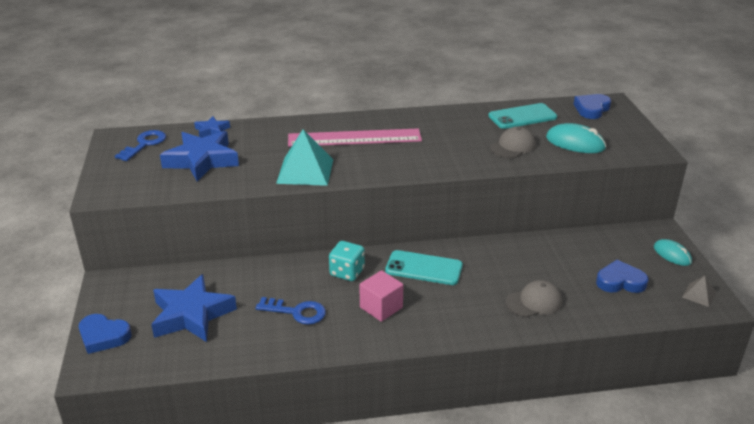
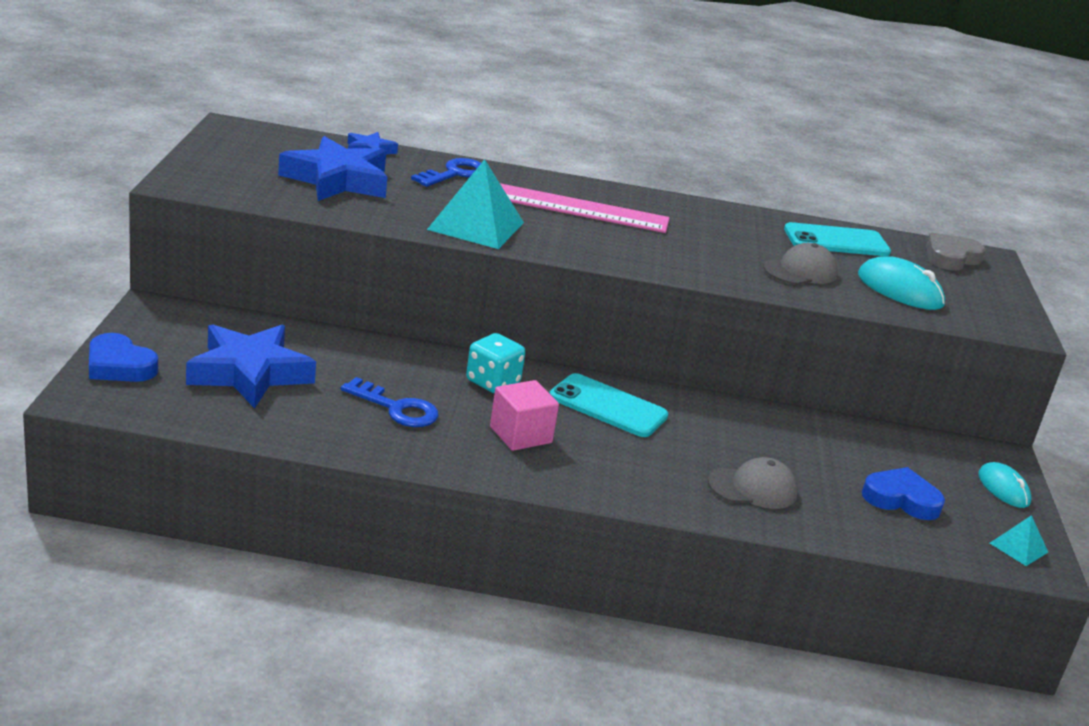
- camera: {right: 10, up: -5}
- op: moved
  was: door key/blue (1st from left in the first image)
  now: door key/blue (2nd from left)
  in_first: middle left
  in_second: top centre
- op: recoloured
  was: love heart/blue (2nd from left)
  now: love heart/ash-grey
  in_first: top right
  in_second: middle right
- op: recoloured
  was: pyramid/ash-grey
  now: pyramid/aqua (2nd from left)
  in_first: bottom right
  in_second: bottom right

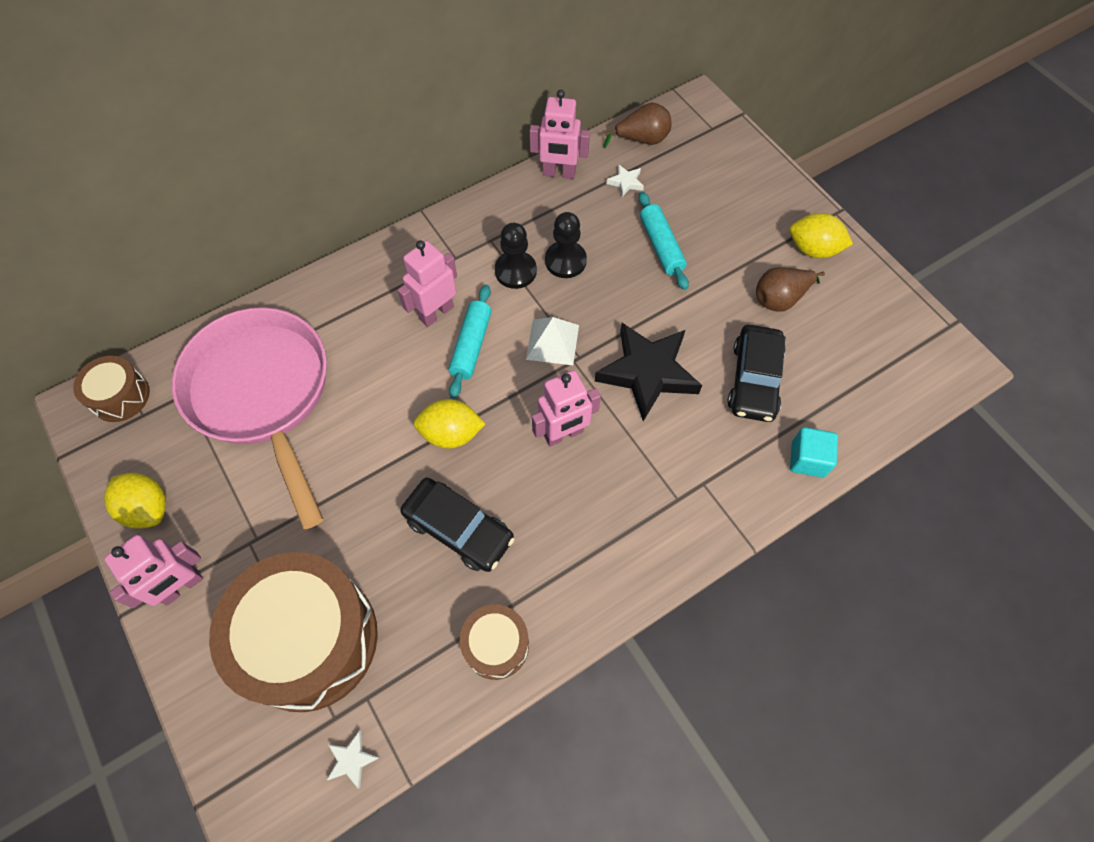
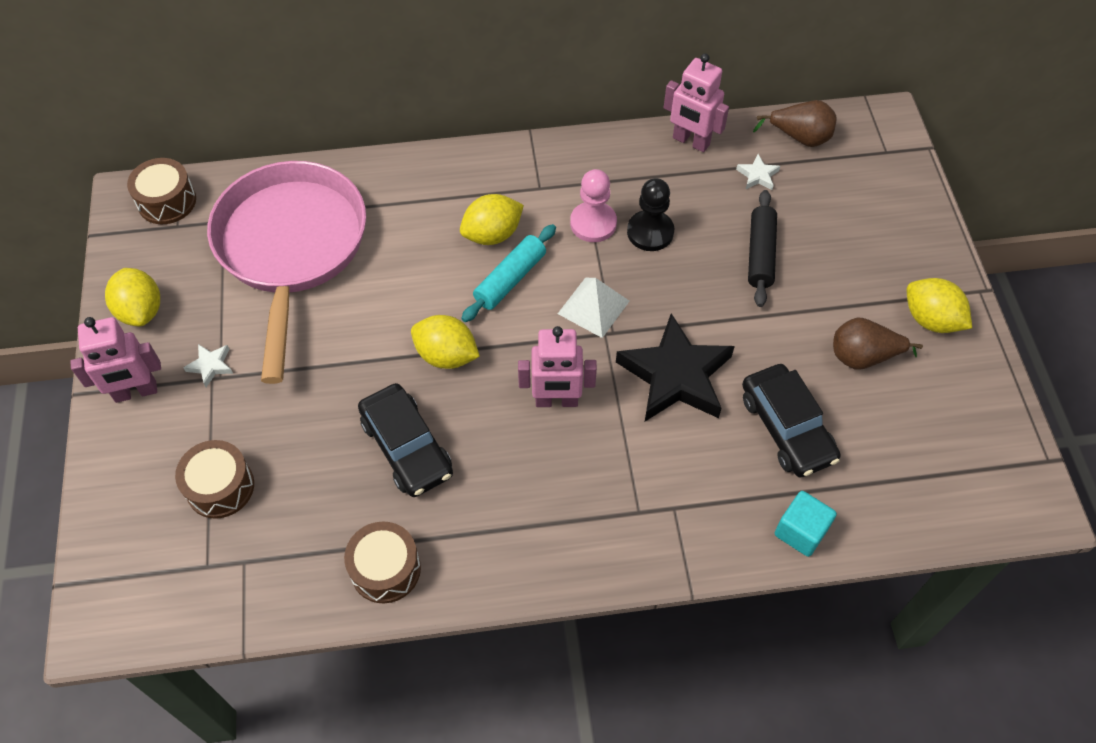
- camera: {right: 25, up: -5}
- op: resized
  was: toy drum/brown (2nd from left)
  in_first: bottom left
  in_second: middle left
  ratio: 0.48
- op: moved
  was: five-pointed star/snow-white (1st from left)
  in_first: bottom left
  in_second: middle left
- op: replaced
  was: toy robot/pink (2nd from left)
  now: toy lemon/bright yellow (3rd from left)
  in_first: centre
  in_second: top centre
- op: recoloured
  was: chess pawn/jet-black (1st from left)
  now: chess pawn/pink
  in_first: top centre
  in_second: top centre
- op: turned
  was: toy car/jet-black (2nd from left)
  in_first: middle right
  in_second: middle right
  clockwise: -60
- op: recoloured
  was: pastry roller/aqua (2nd from left)
  now: pastry roller/jet-black
  in_first: top centre
  in_second: middle right

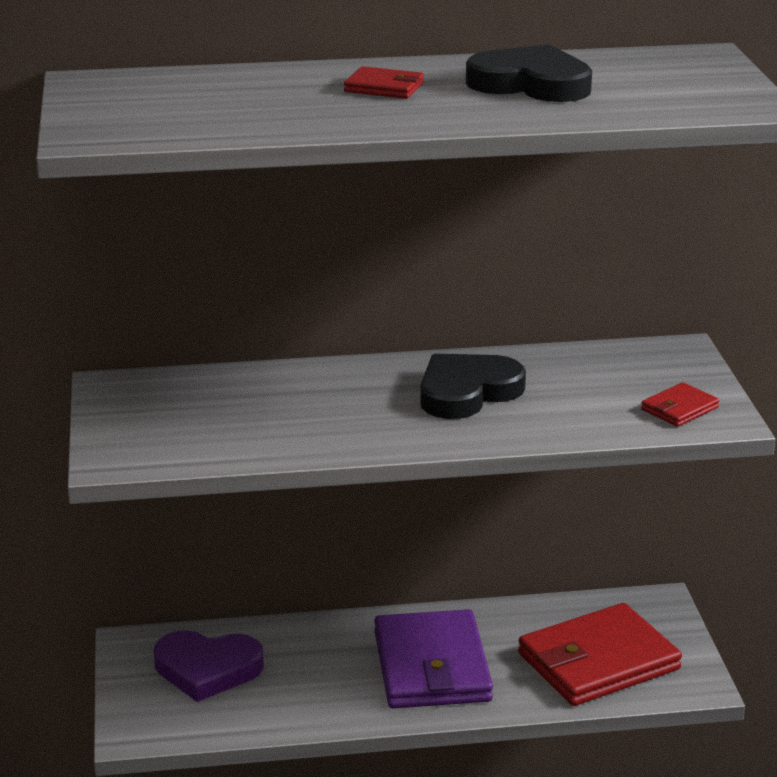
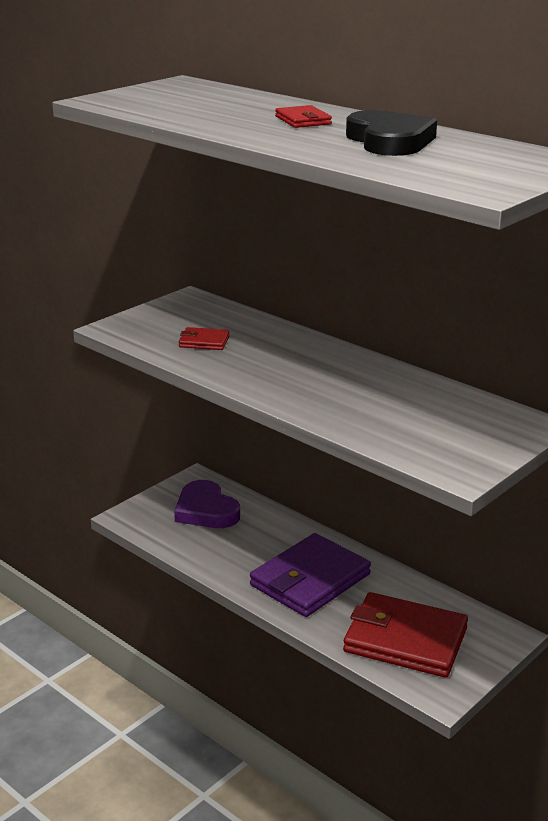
- camera: {right: 50, up: 0}
- op: moved
  was: wallet/crimson (3rd from left in the first image)
  now: wallet/crimson (1st from left)
  in_first: middle right
  in_second: centre
- op: removed
  was: love heart/jet-black (1st from left)
  in_first: centre

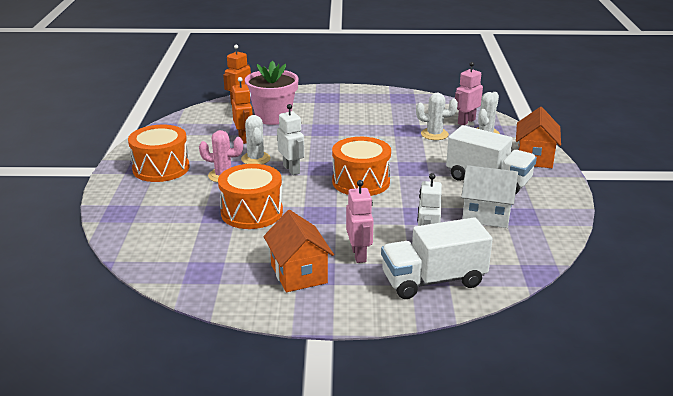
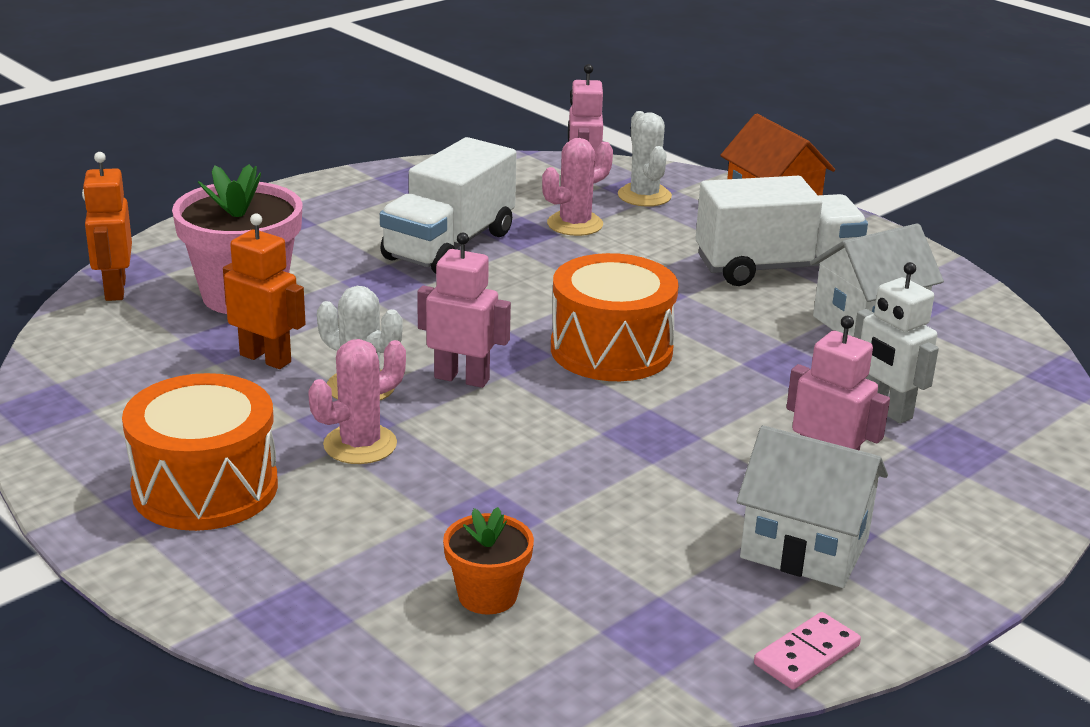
- camera: {right: -45, up: 0}
- op: moved
  was: lorry/snow-white (1st from left)
  in_first: centre
  in_second: top centre
- op: recoloured
  was: toy robot/snow-white (1st from left)
  now: toy robot/pink (1st from left)
  in_first: centre
  in_second: centre
- op: added
  now: potted plant/orange
  in_second: bottom centre
- op: recoloured
  was: prickly plant/snow-white (2nd from left)
  now: prickly plant/pink (2nd from left)
  in_first: top centre
  in_second: top centre
- op: recoloured
  was: toy house/orange (1st from left)
  now: toy house/snow-white (1st from left)
  in_first: centre
  in_second: bottom right
- op: added
  now: domino/pink
  in_second: bottom right
- op: removed
  was: toy drum/orange (2nd from left)
  in_first: centre

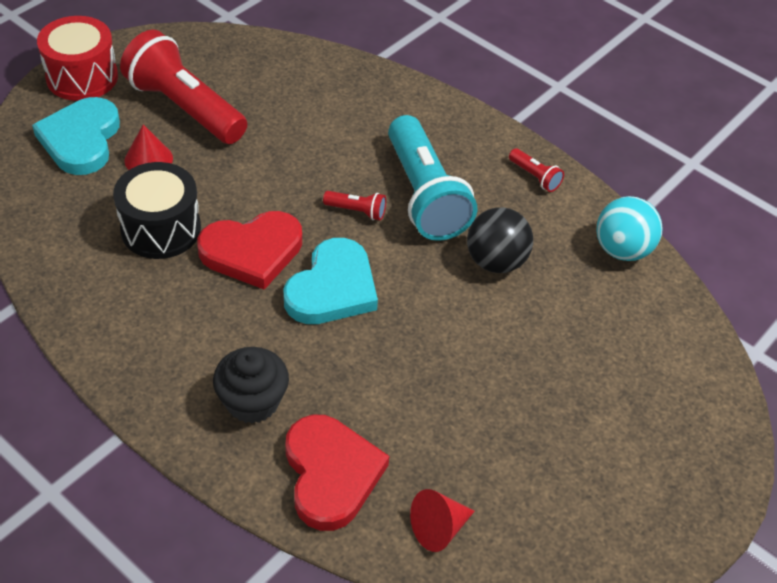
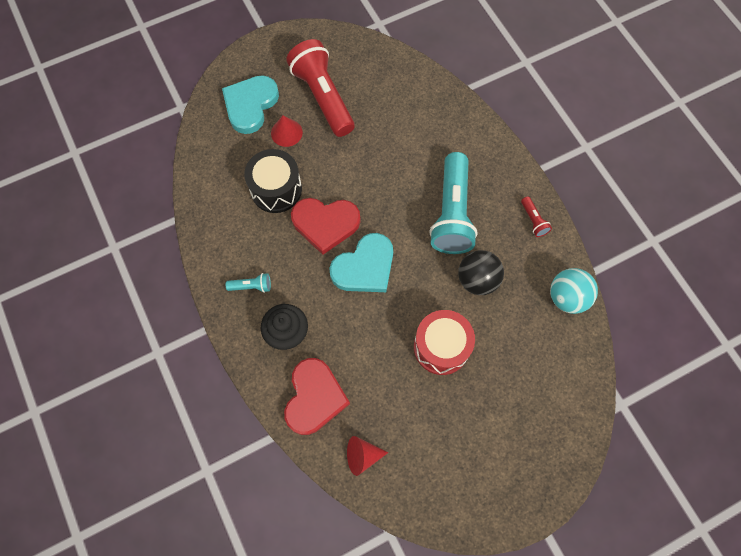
- camera: {right: 25, up: 20}
- op: added
  now: torch/aqua (1st from left)
  in_second: centre
- op: moved
  was: toy drum/crimson
  in_first: top left
  in_second: centre
- op: removed
  was: torch/crimson (2nd from left)
  in_first: centre

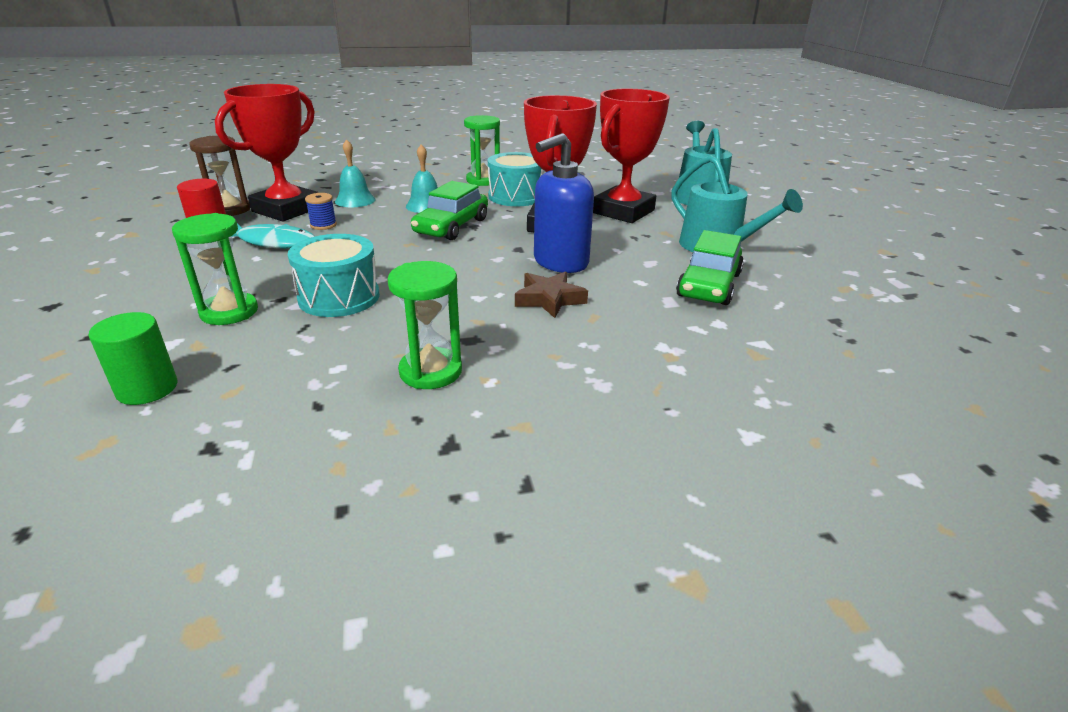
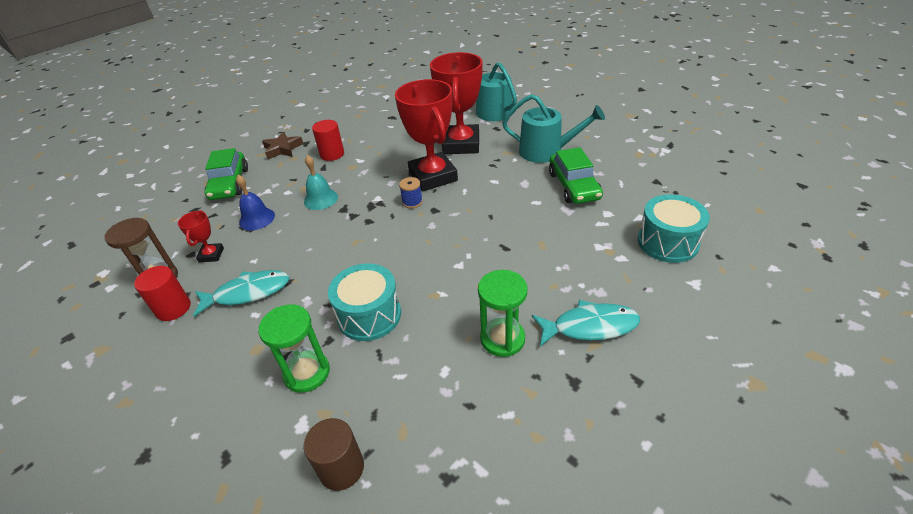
- camera: {right: -30, up: 10}
- op: resized
  was: trophy/crimson (1st from left)
  in_first: top left
  in_second: middle left
  ratio: 0.45
- op: moved
  was: toy car/emerald (1st from left)
  in_first: top centre
  in_second: middle left
- op: recoloured
  was: bell/aqua (1st from left)
  now: bell/blue
  in_first: top left
  in_second: middle left
- op: moved
  was: five-pointed star/brown
  in_first: centre
  in_second: top left
- op: recoloured
  was: cylinder shape/emerald
  now: cylinder shape/brown
  in_first: middle left
  in_second: bottom centre
- op: replaced
  was: sandglass/emerald (3rd from left)
  now: cylinder shape/crimson (2nd from left)
  in_first: top centre
  in_second: top centre
- op: moved
  was: spool/blue
  in_first: top left
  in_second: centre
- op: added
  now: fish/aqua (2nd from left)
  in_second: centre
- op: moved
  was: toy drum/aqua (2nd from left)
  in_first: top centre
  in_second: middle right
- op: removed
  was: soap dispenser/blue
  in_first: top centre

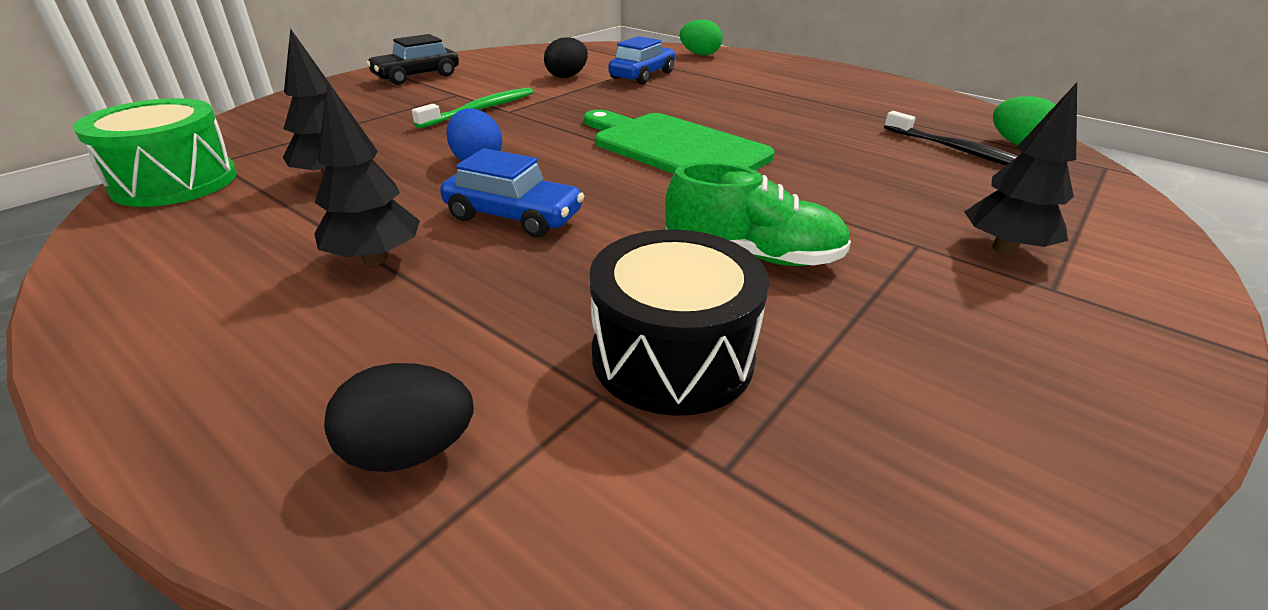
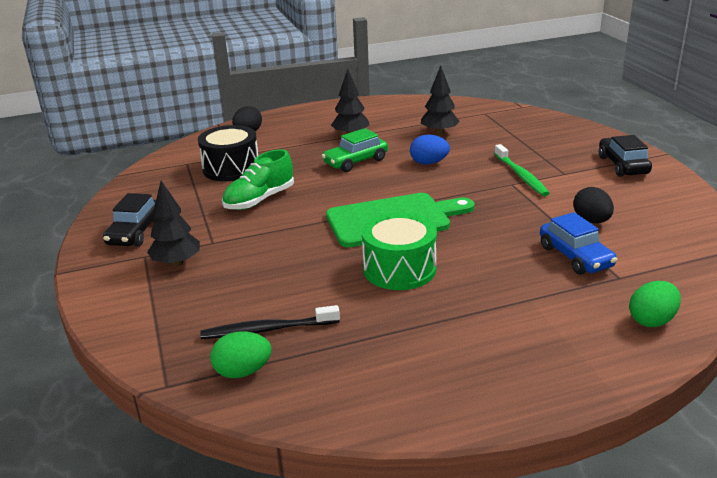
- camera: {right: 125, up: -5}
- op: added
  now: toy car/jet-black (1st from left)
  in_second: middle left
- op: recoloured
  was: toy car/blue (1st from left)
  now: toy car/emerald
  in_first: top centre
  in_second: top centre
- op: moved
  was: toy drum/emerald
  in_first: top left
  in_second: centre

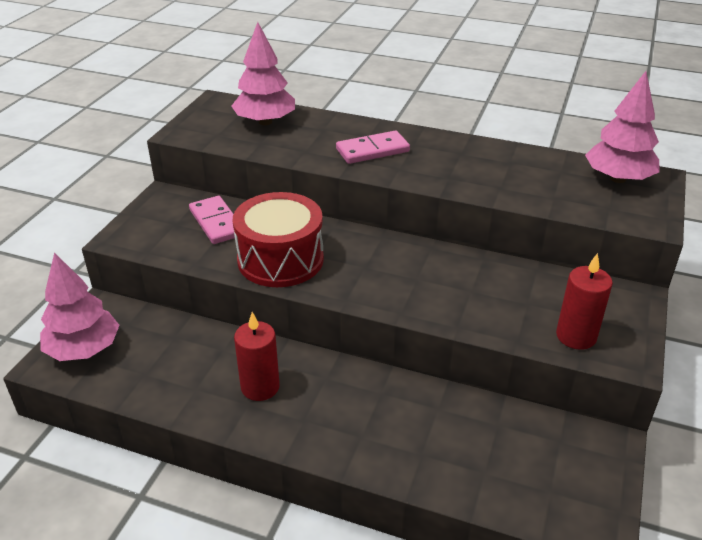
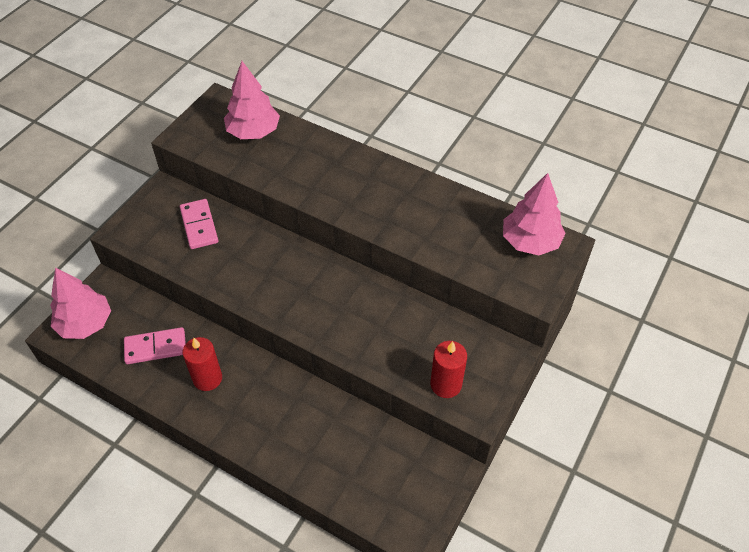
- camera: {right: 10, up: 15}
- op: moved
  was: domino/pink (2nd from left in the first image)
  now: domino/pink (1st from left)
  in_first: top centre
  in_second: middle left
- op: removed
  was: toy drum/crimson
  in_first: centre

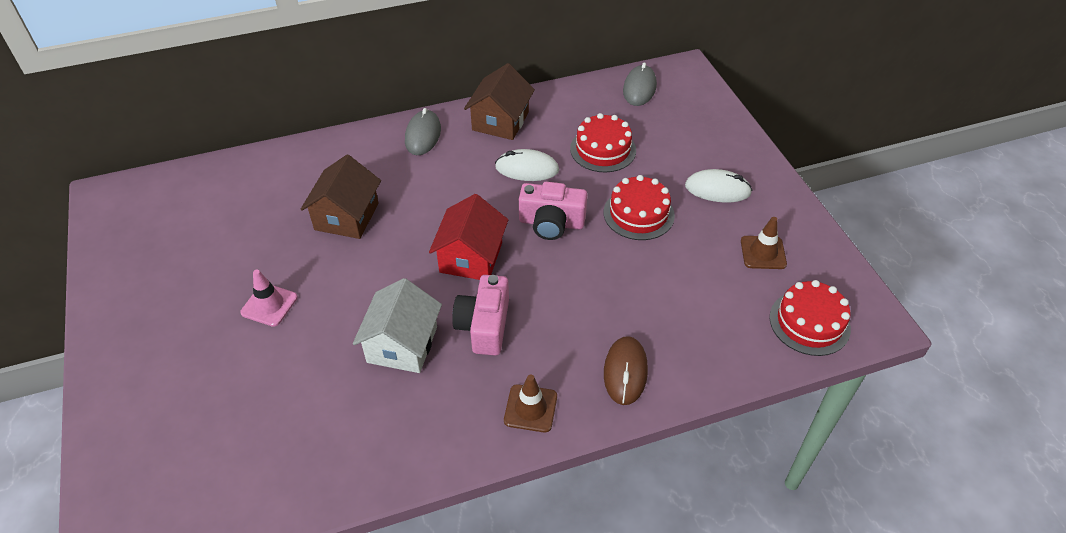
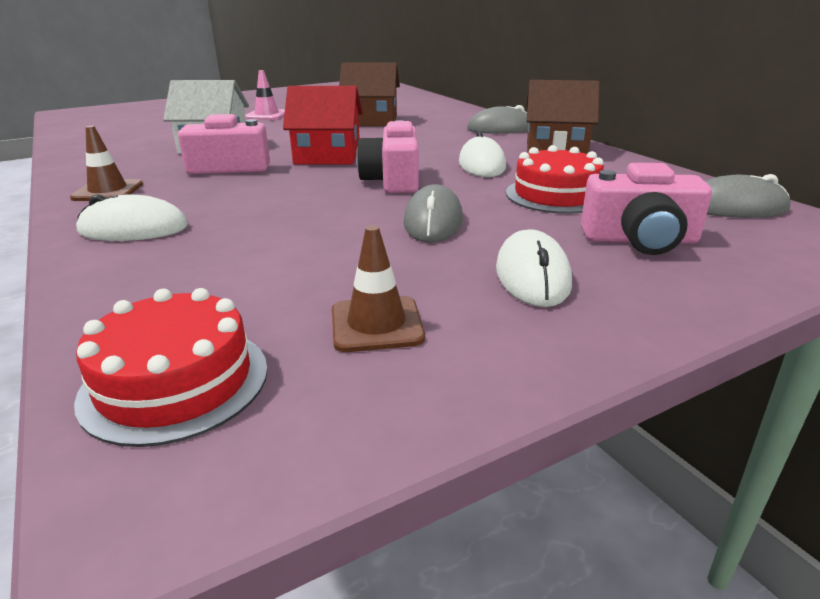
- camera: {right: 80, up: -20}
- op: recoloured
  was: mouse/brown
  now: mouse/snow-white (1st from left)
  in_first: bottom centre
  in_second: middle left
- op: replaced
  was: cake/crimson (2nd from left)
  now: mouse/ash-grey (1st from left)
  in_first: centre
  in_second: centre
- op: added
  now: compact camera/pink (3rd from left)
  in_second: middle right

